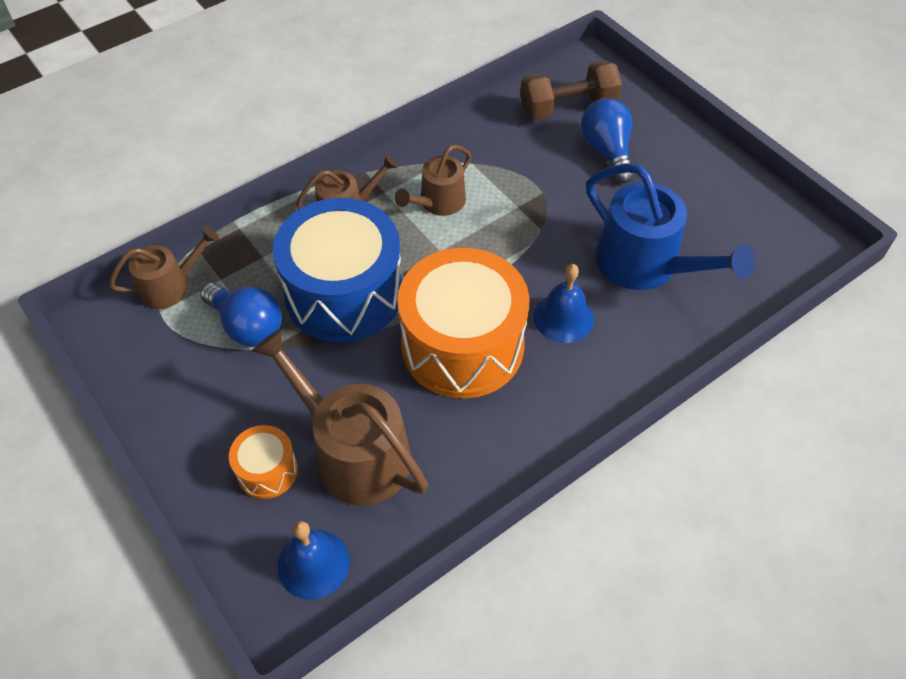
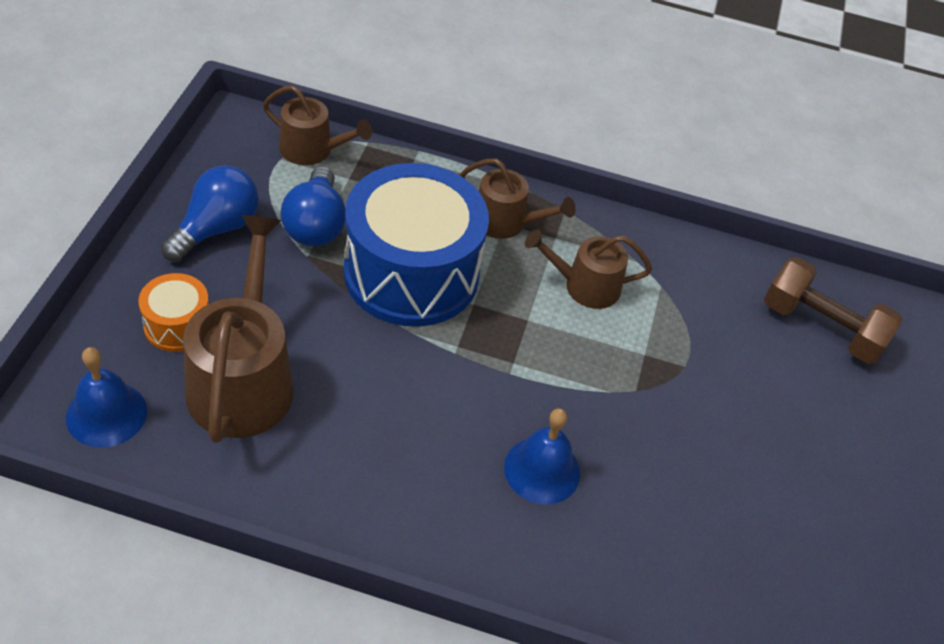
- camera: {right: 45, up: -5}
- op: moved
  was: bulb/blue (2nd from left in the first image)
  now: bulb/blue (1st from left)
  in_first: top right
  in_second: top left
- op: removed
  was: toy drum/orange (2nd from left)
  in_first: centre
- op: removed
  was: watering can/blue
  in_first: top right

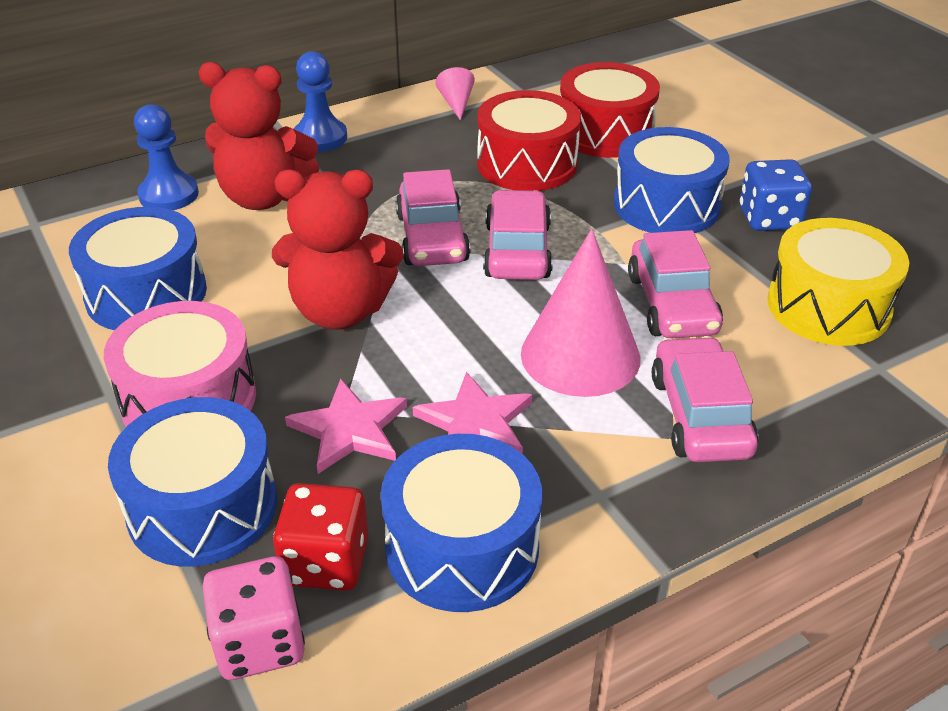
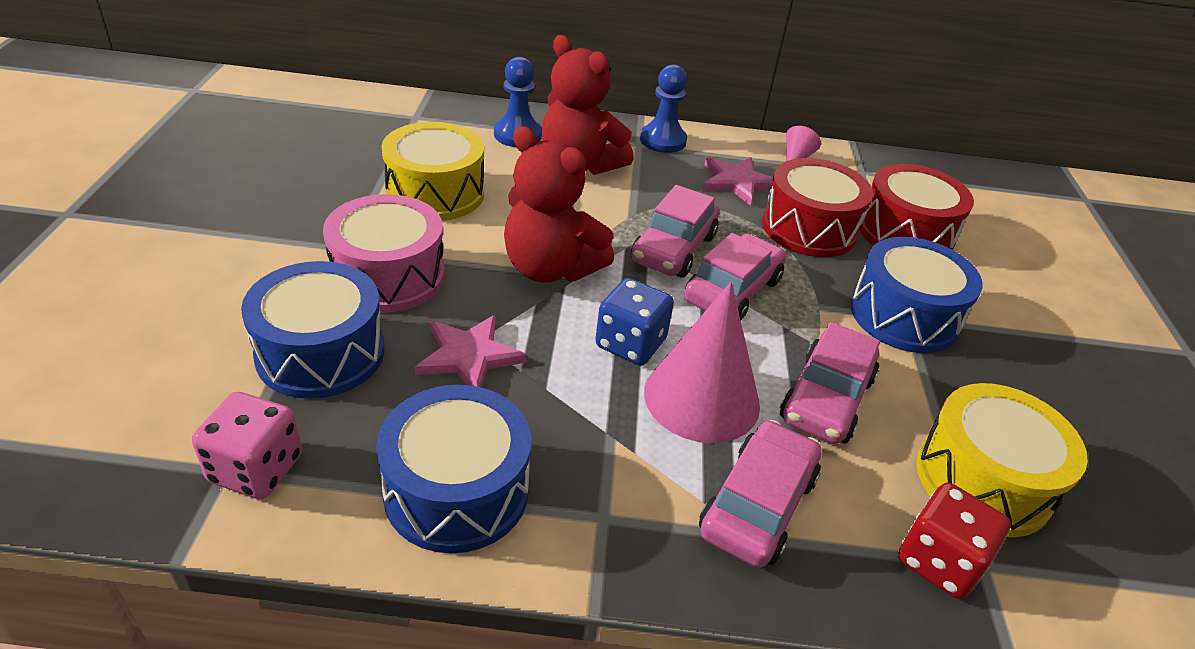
- camera: {right: 30, up: 0}
- op: recoloured
  was: toy drum/blue (1st from left)
  now: toy drum/bright yellow (1st from left)
  in_first: middle left
  in_second: top centre
- op: moved
  was: game die/blue
  in_first: top right
  in_second: centre
- op: moved
  was: five-pointed star/pink (2nd from left)
  in_first: centre
  in_second: top centre
- op: moved
  was: game die/crimson
  in_first: bottom centre
  in_second: bottom right

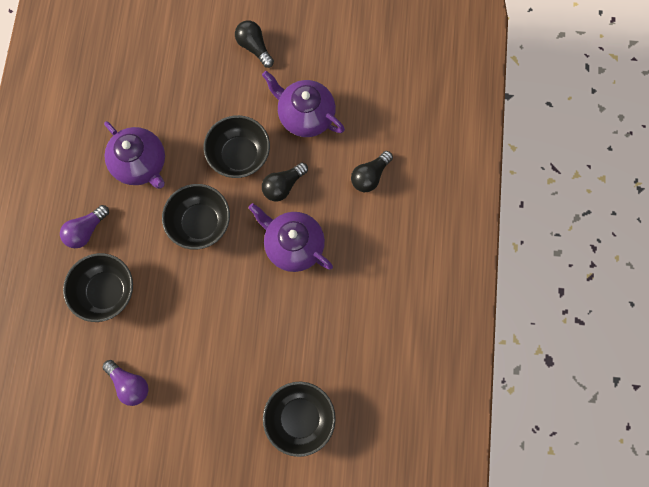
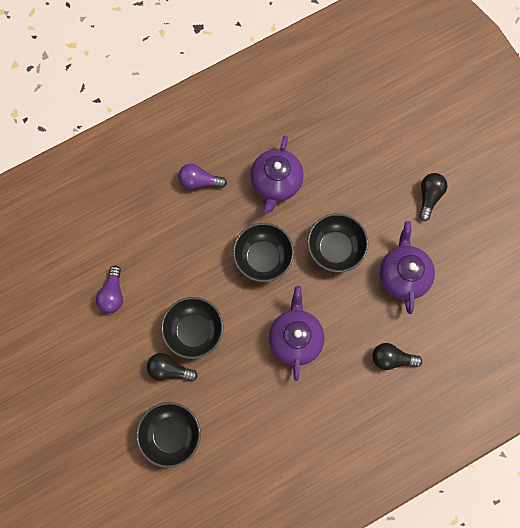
- camera: {right: 55, up: 0}
- op: moved
  was: bulb/jet-black (2nd from left in the first image)
  now: bulb/jet-black (1st from left)
  in_first: centre
  in_second: bottom left
- op: moved
  was: deep dish/jet-black (1st from left in the first image)
  now: deep dish/jet-black (2nd from left)
  in_first: middle left
  in_second: centre

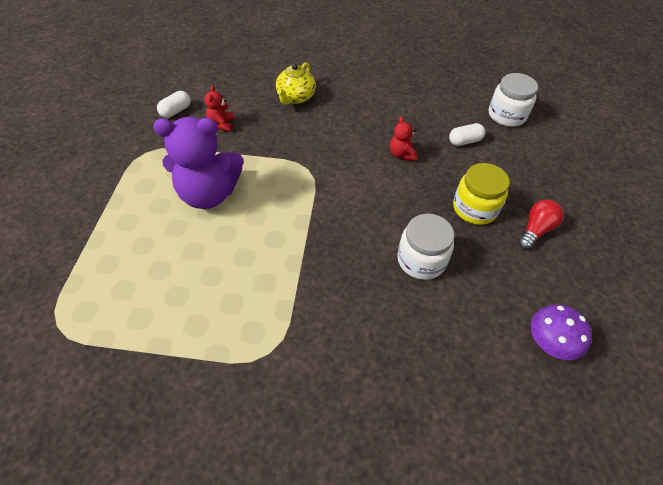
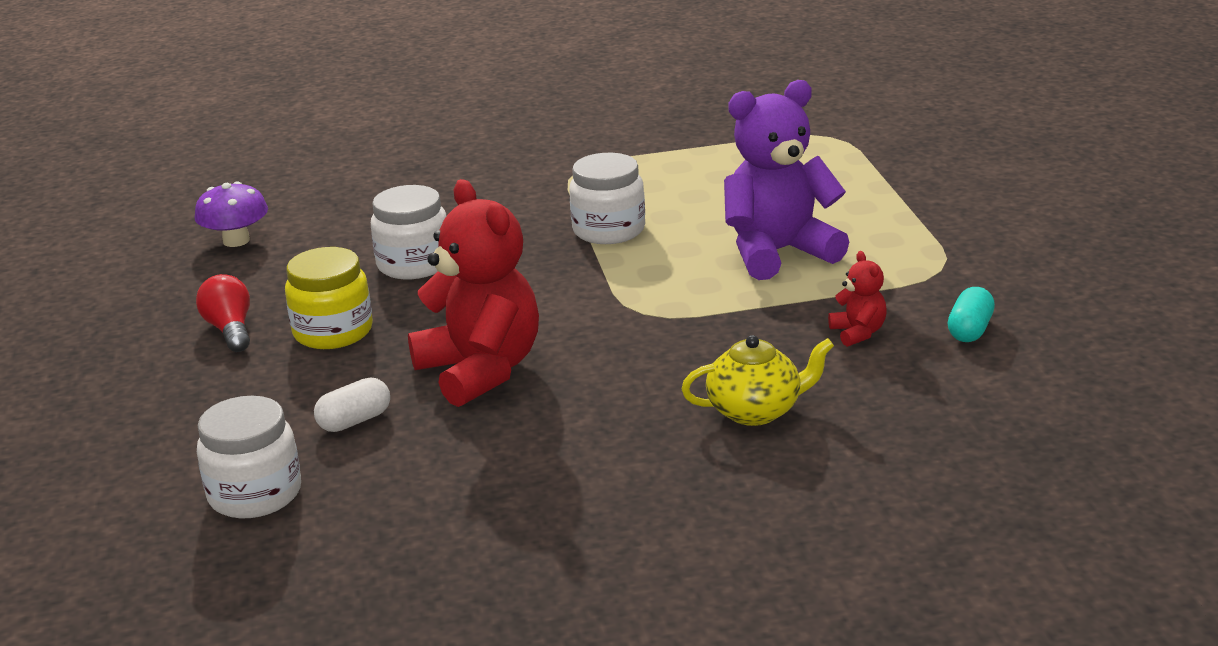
- camera: {right: 165, up: -25}
- op: turned
  was: bulb/crimson
  in_first: middle right
  in_second: middle left
  clockwise: 135
- op: resized
  was: teddy bear/crimson (2nd from left in the first image)
  in_first: top centre
  in_second: centre
  ratio: 2.27
- op: added
  now: preserve jar/snow-white (3rd from left)
  in_second: top centre
- op: turned
  was: tea pot/bright yellow
  in_first: top centre
  in_second: centre
  clockwise: 75
- op: recoloured
  was: pill shape/snow-white (1st from left)
  now: pill shape/aqua
  in_first: top left
  in_second: middle right

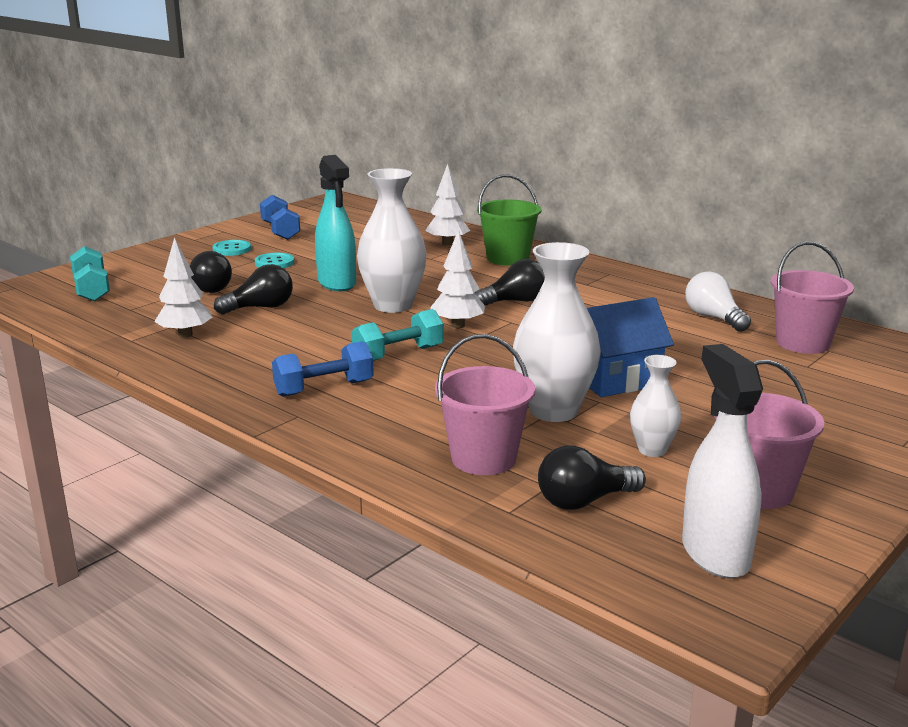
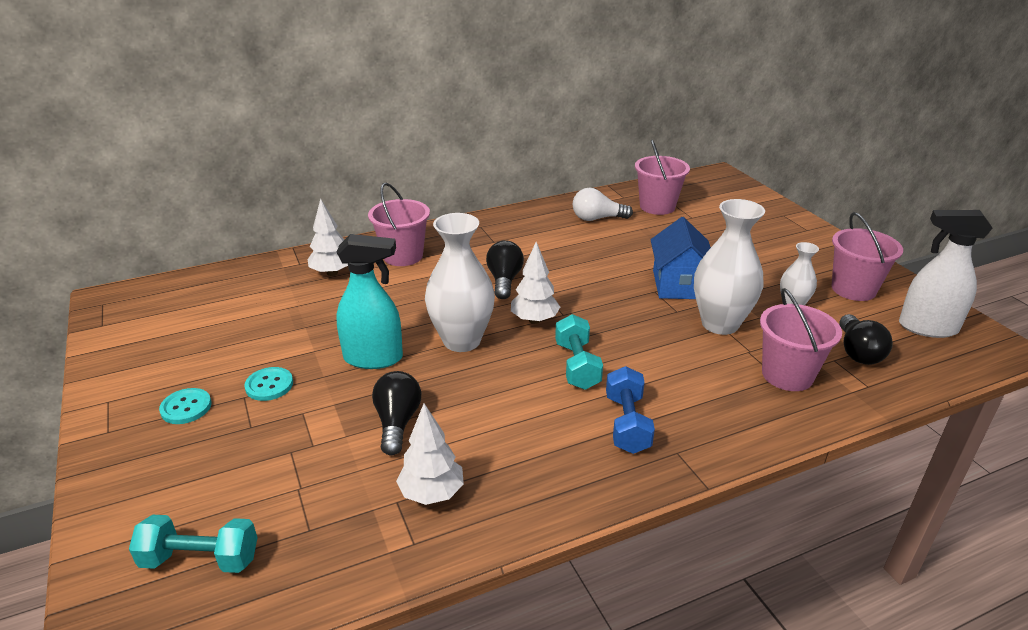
- camera: {right: -65, up: 10}
- op: recoloured
  was: pail/emerald
  now: pail/pink (1st from left)
  in_first: top centre
  in_second: centre
- op: removed
  was: bulb/jet-black (1st from left)
  in_first: middle left
- op: removed
  was: free weight/blue (1st from left)
  in_first: top left

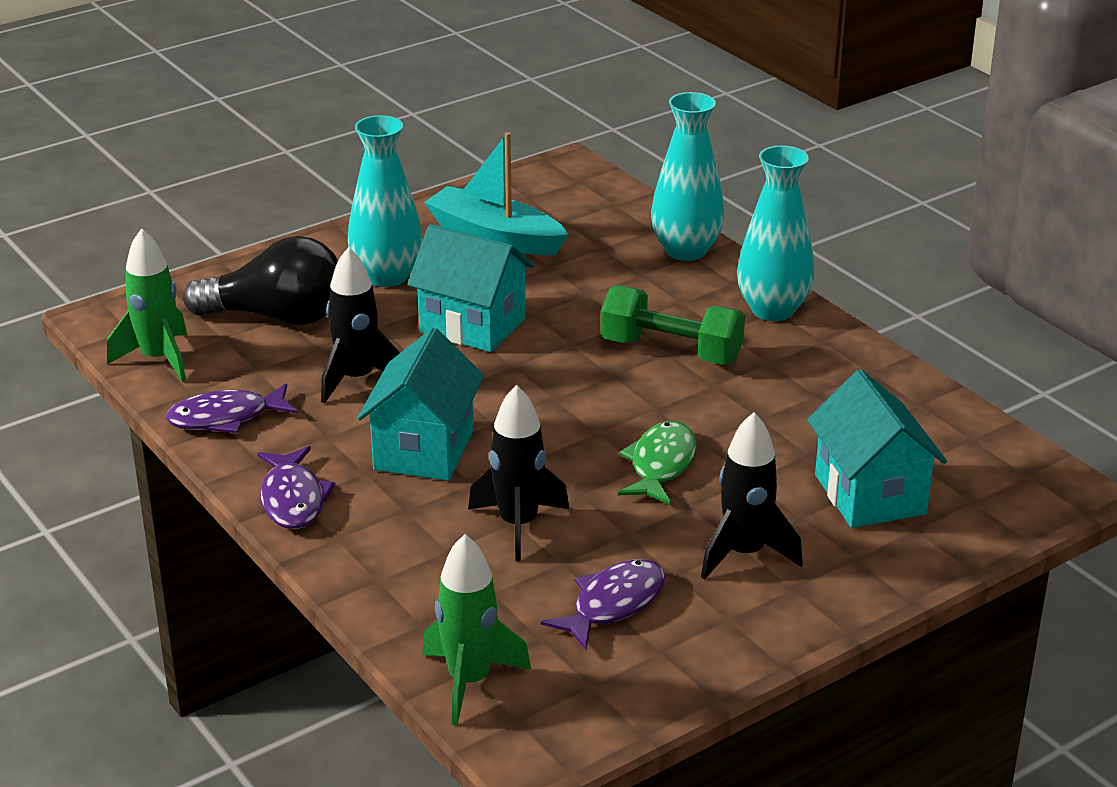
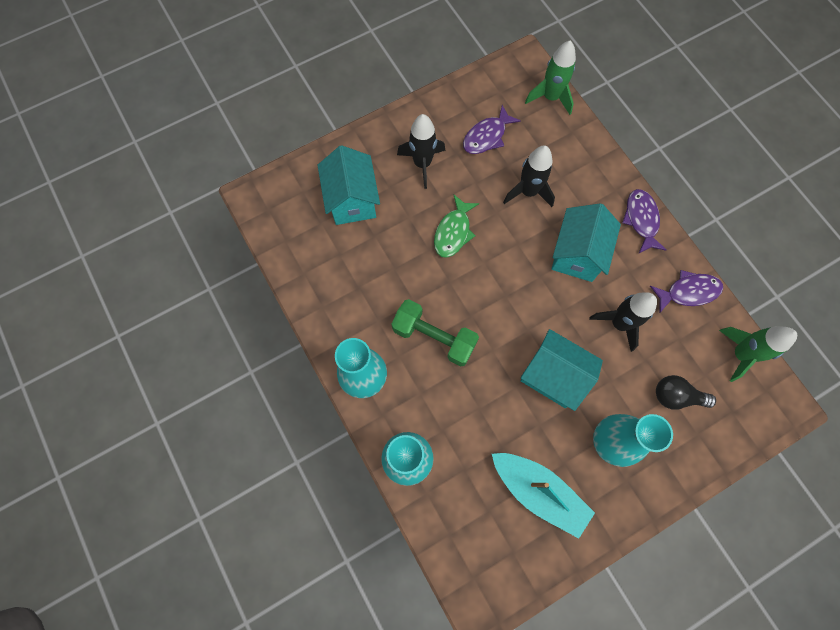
- camera: {right: -175, up: 40}
- op: resized
  was: bulb/jet-black
  in_first: middle left
  in_second: middle right
  ratio: 0.6

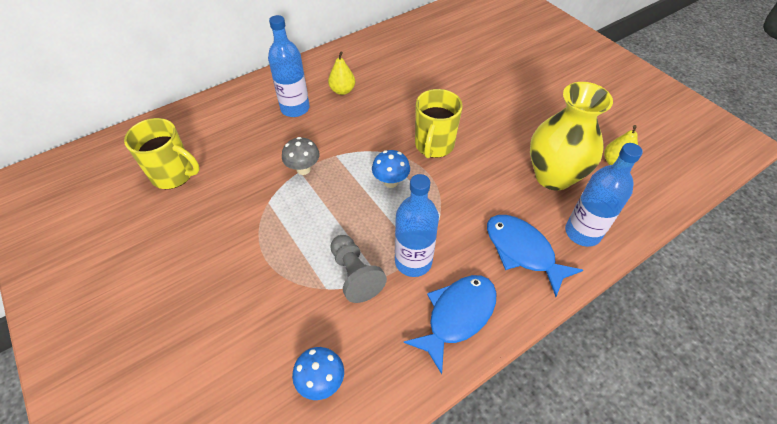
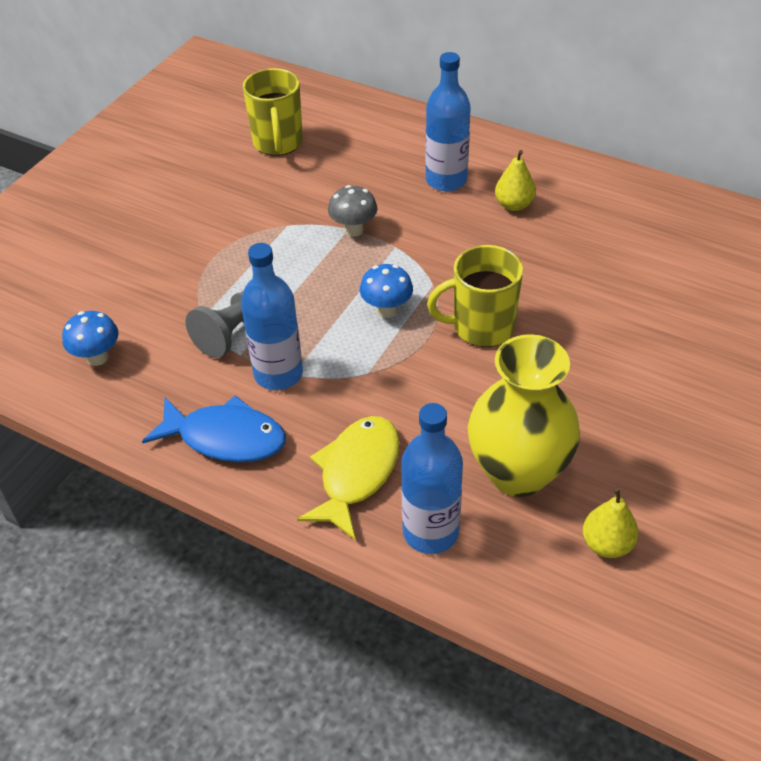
- camera: {right: 65, up: -5}
- op: recoloured
  was: fish/blue (2nd from left)
  now: fish/bright yellow
  in_first: middle right
  in_second: centre

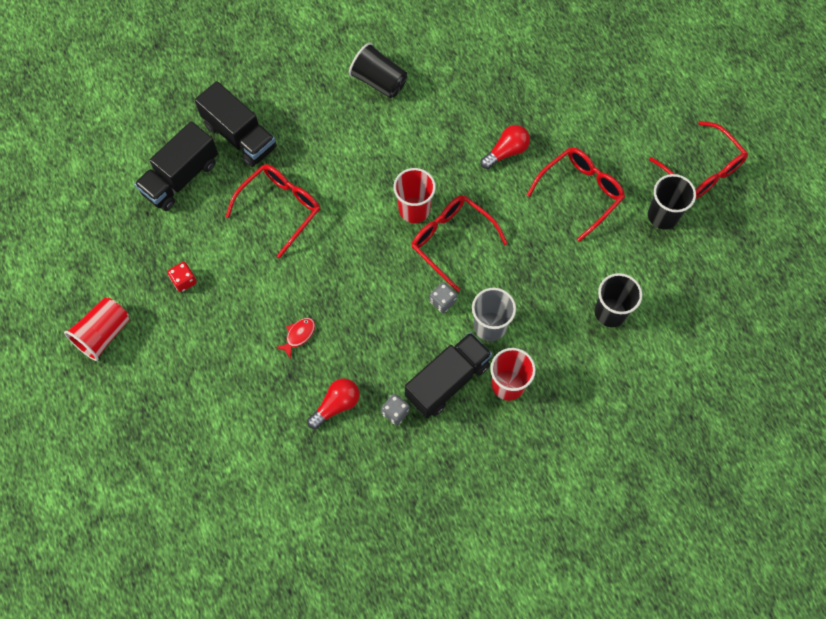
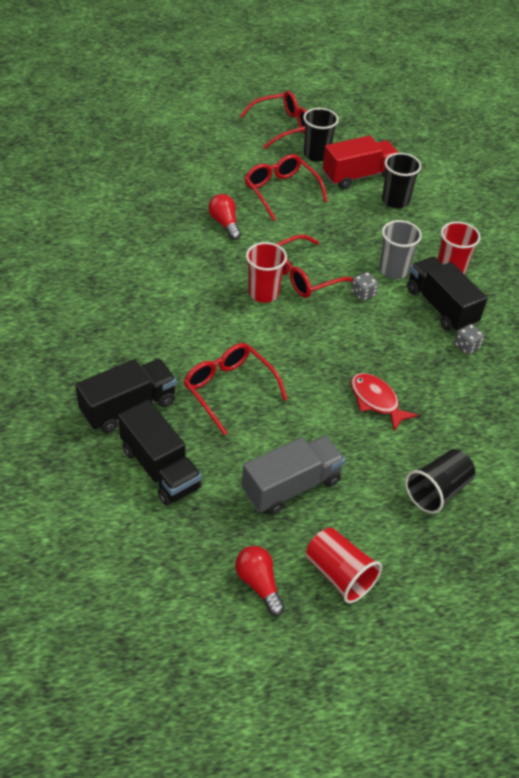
- camera: {right: -80, up: -20}
- op: moved
  was: bulb/crimson (1st from left in the first image)
  now: bulb/crimson (2nd from left)
  in_first: centre
  in_second: bottom centre
- op: replaced
  was: game die/crimson
  now: lorry/ash-grey
  in_first: middle left
  in_second: centre
- op: added
  now: lorry/crimson
  in_second: top right
- op: resized
  was: fish/crimson
  in_first: centre
  in_second: middle right
  ratio: 1.6
- op: moved
  was: cup/jet-black (1st from left in the first image)
  now: cup/jet-black (3rd from left)
  in_first: top centre
  in_second: middle right

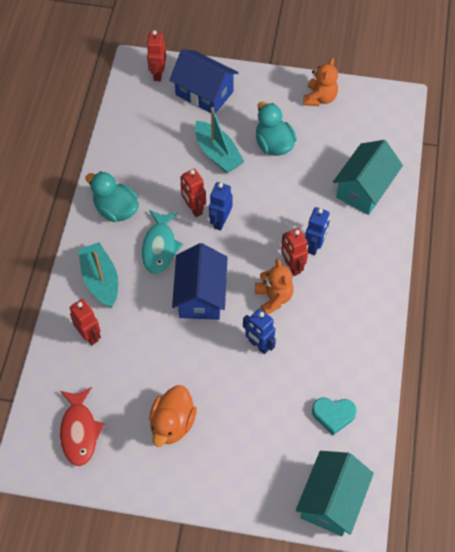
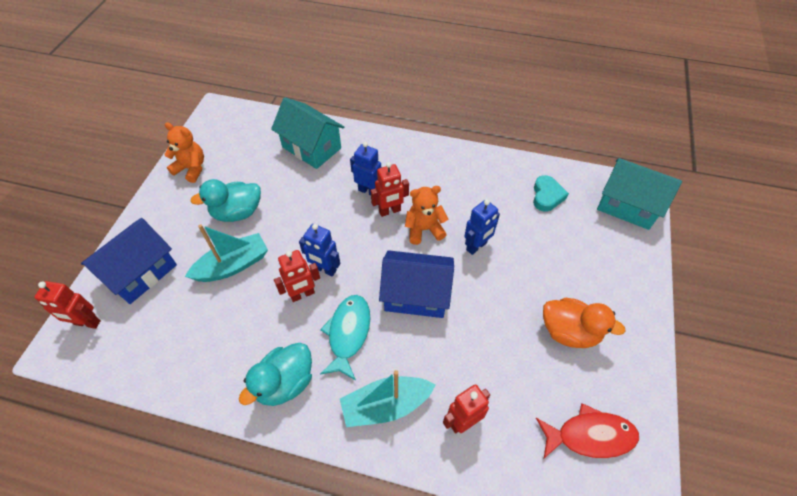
- camera: {right: -85, up: -5}
- op: turned
  was: fish/aqua
  in_first: centre
  in_second: bottom centre
  clockwise: -90

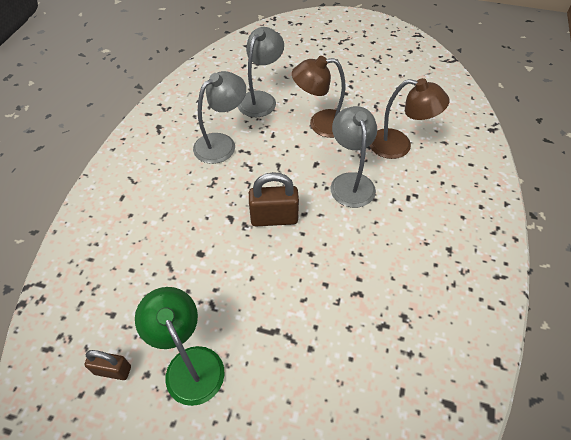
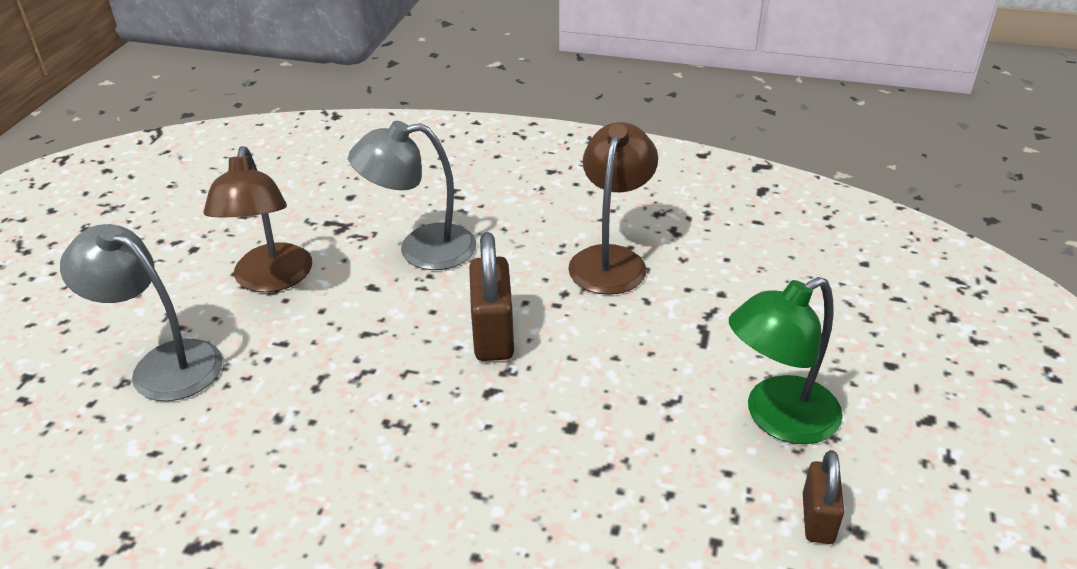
- camera: {right: -90, up: -15}
- op: moved
  was: reading lamp/brown (2nd from left)
  in_first: top right
  in_second: centre
- op: removed
  was: reading lamp/ash-grey (1st from left)
  in_first: top centre

